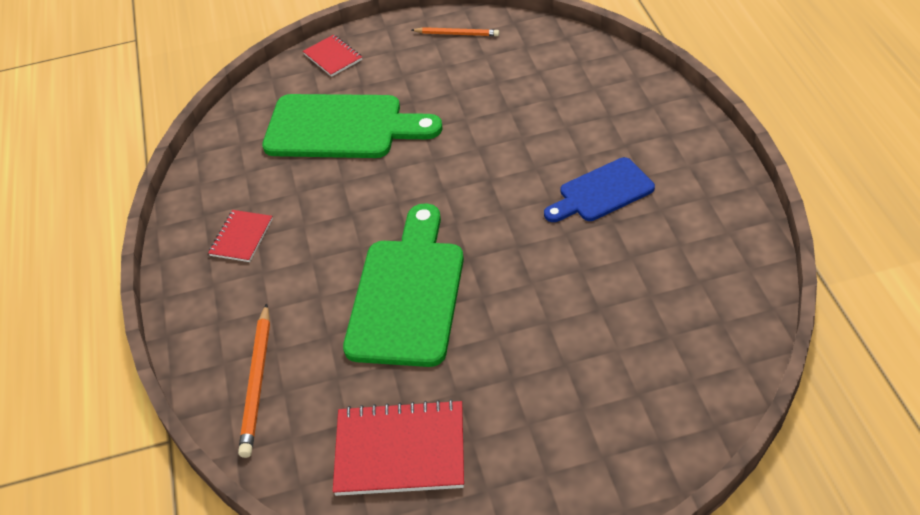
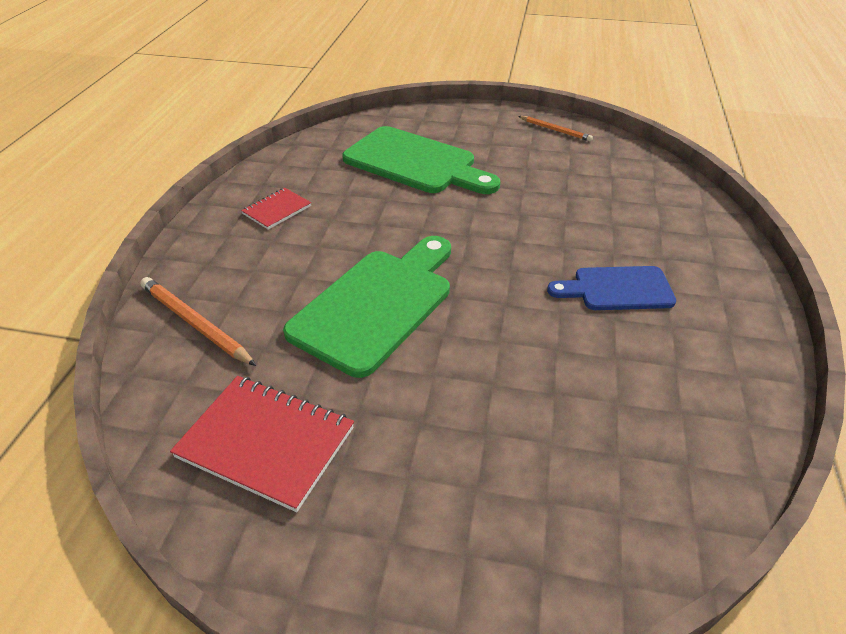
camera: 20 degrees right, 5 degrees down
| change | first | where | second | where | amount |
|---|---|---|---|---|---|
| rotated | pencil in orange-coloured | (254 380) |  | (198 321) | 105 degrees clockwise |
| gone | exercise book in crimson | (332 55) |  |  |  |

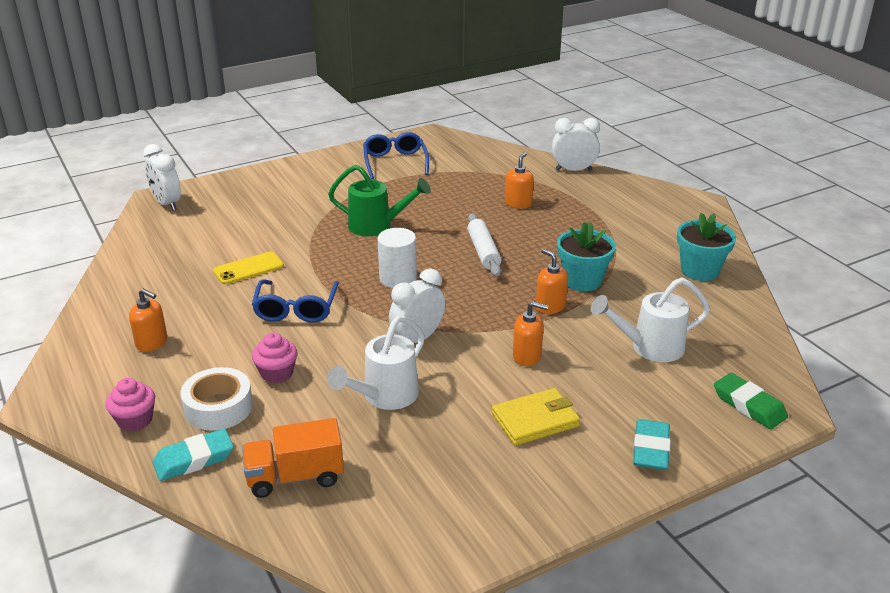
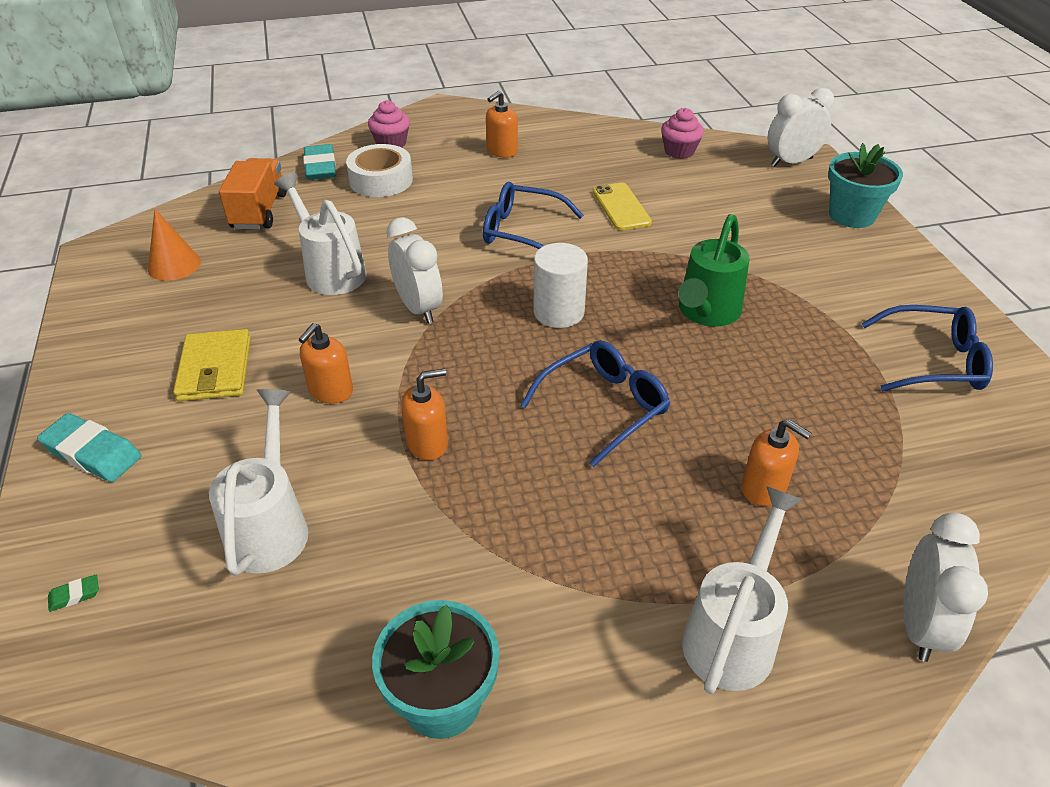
camera: 105 degrees right, 10 degrees up
| change | first | where | second | where | amount |
|---|---|---|---|---|---|
| scaled | gum eraser in emerald | (751 401) |  | (73 593) | x0.44 |
| new |  |  | solid cone in orange-coloured | (174 245) |  |
| swapped | pastry roller in pure white | (484 245) | eyeglasses in blue | (595 404) |  |
| shifted | fairy cake in pink | (274 357) |  | (682 133) |  |
| new |  |  | watering can in pure white | (742 590) |  |
| shifted | plant pot in teal | (586 257) |  | (865 185) |  |

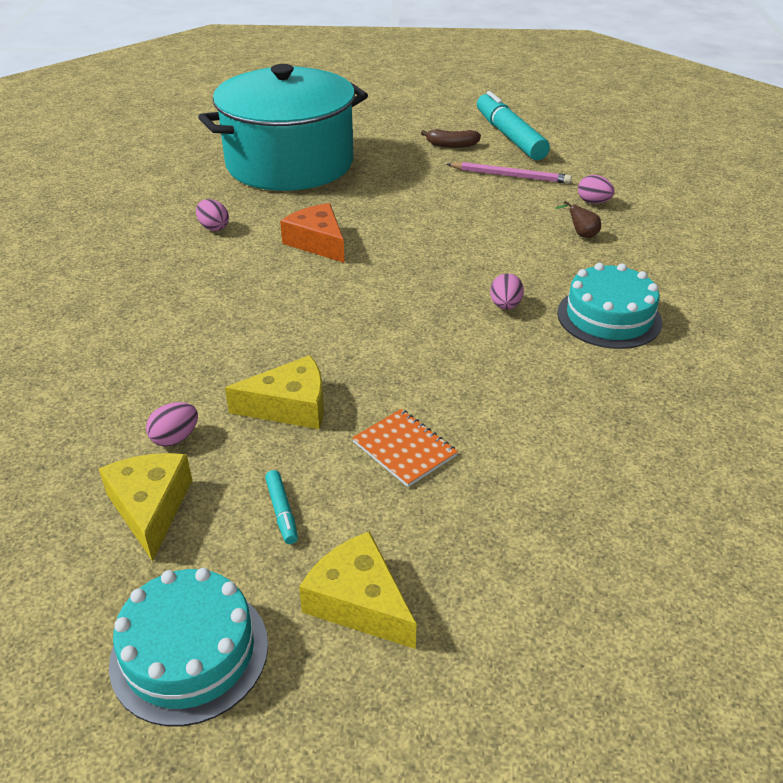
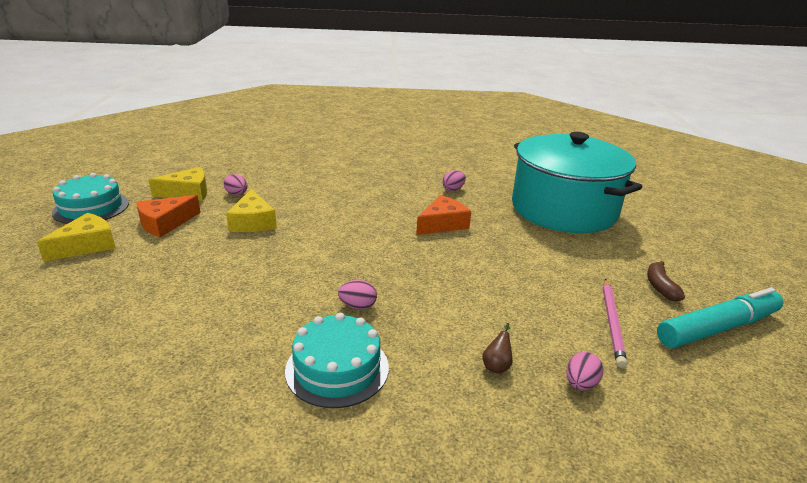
camera: 85 degrees right, 10 degrees down
| change | first | where | second | where | amount |
|---|---|---|---|---|---|
| swapped | marker in teal | (281 507) | cheese wedge in orange-coloured | (168 216) |  |
| gone | exercise book in orange-coloured | (405 448) |  |  |  |

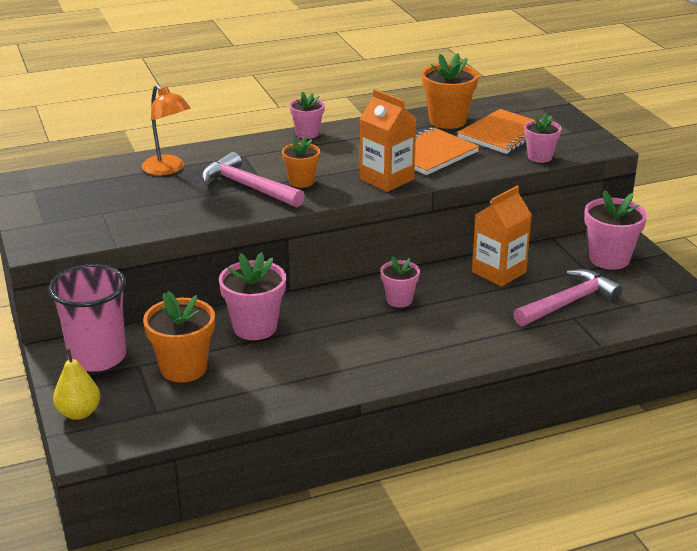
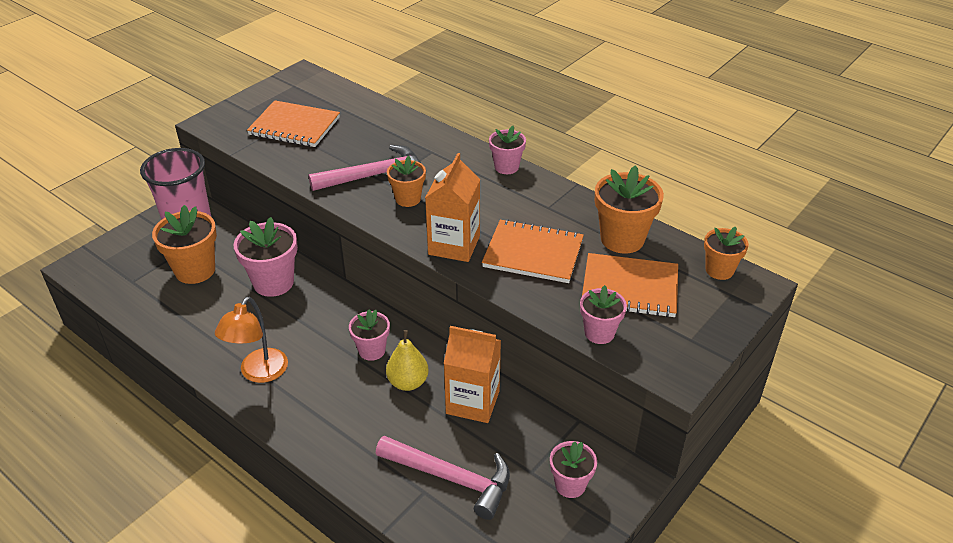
camera: 60 degrees right, 10 degrees up
| change | first | where | second | where | amount |
|---|---|---|---|---|---|
| shifted | desk lamp in orange-coloured | (166 129) |  | (251 340) |  |
| new |  |  | exercise book in orange-coloured | (293 123) |  |
| rotated | claw hammer in pink | (253 179) |  | (365 168) | 60 degrees clockwise |
| shifted | pear in yellow | (76 384) |  | (407 360) |  |
| scaled | plant pot in pink | (615 230) |  | (573 469) | x0.62 |
| new |  |  | plant pot in orange-coloured | (726 253) |  |

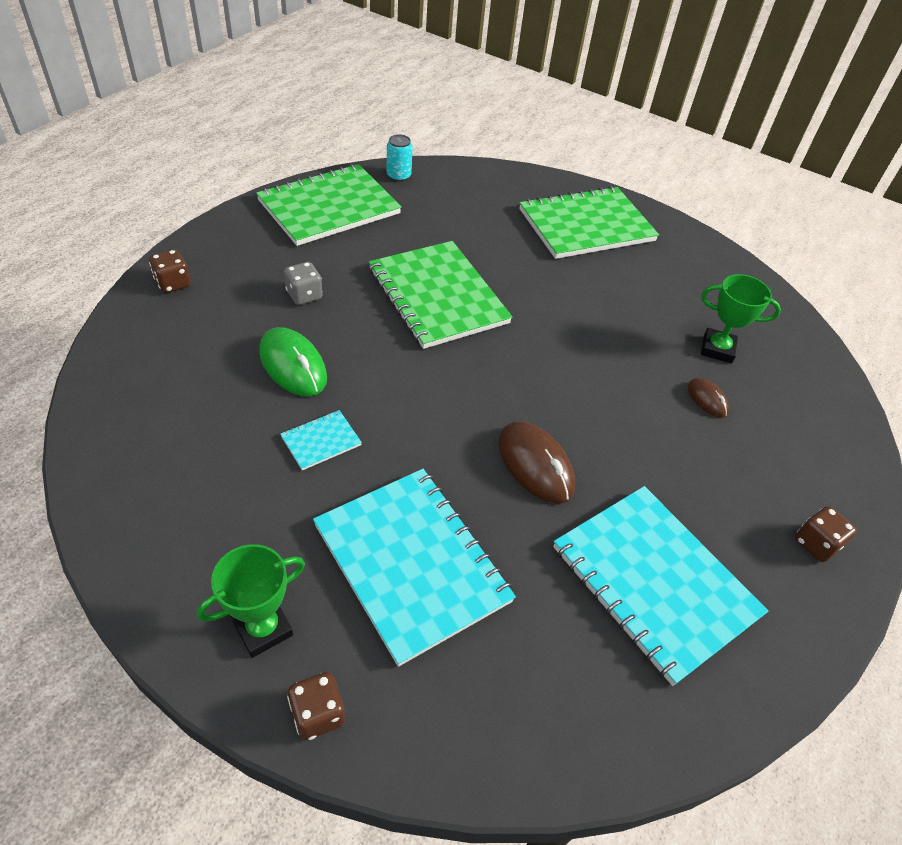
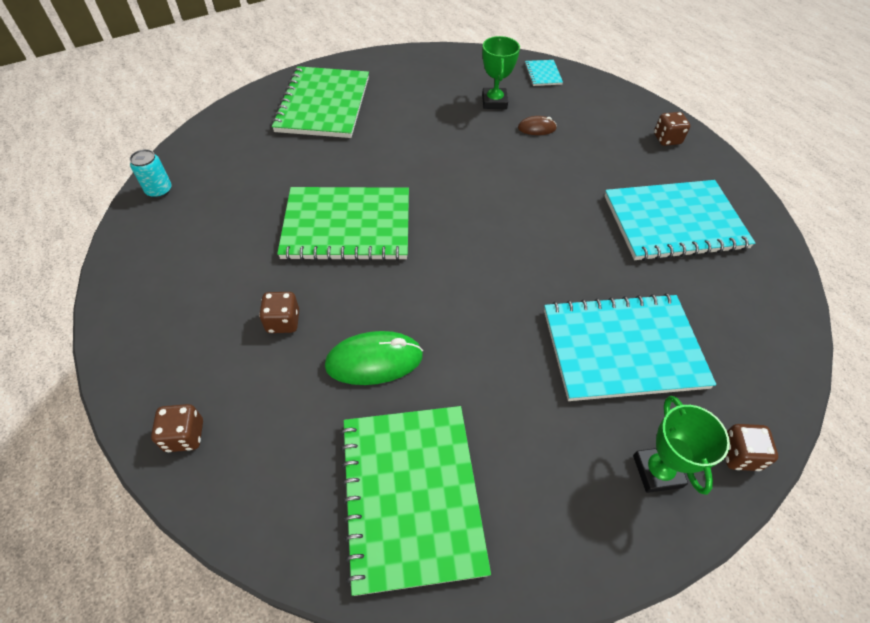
camera: 60 degrees left, 5 degrees up
| change | first | where | second | where | amount |
|---|---|---|---|---|---|
| repainted | die in grey | (303 283) | die in russet | (279 312) |  |
| shifted | exercise book in emerald | (329 205) |  | (415 501) |  |
| rotated | award cup in emerald | (741 318) |  | (501 72) | 45 degrees counterclockwise |
| shifted | exercise book in teal | (321 440) |  | (544 73) |  |
| gone | mouse in russet | (536 462) |  |  |  |

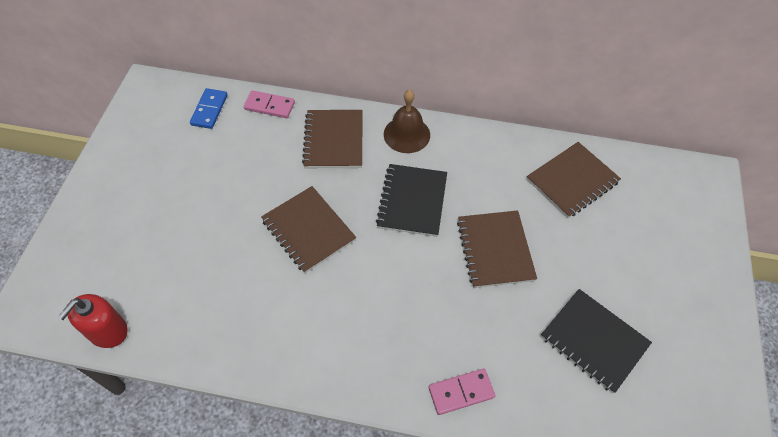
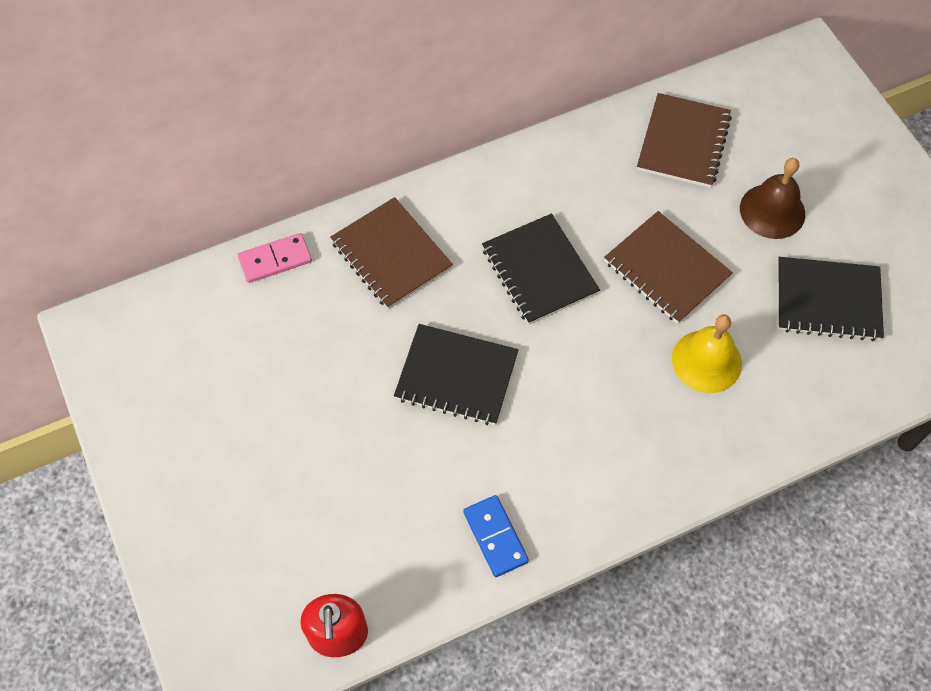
camera: 35 degrees left, 5 degrees up
| change | first | where | second | where | amount |
|---|---|---|---|---|---|
| repainted | exercise book in russet | (308 229) | exercise book in ebony | (456 374) |  |
| shifted | domino in blue | (209 108) |  | (496 536) |  |
| new |  |  | school bell in yellow | (707 353) |  |
| shifted | school bell in russet | (407 121) |  | (772 198) |  |
| gone | domino in pink | (462 392) |  |  |  |

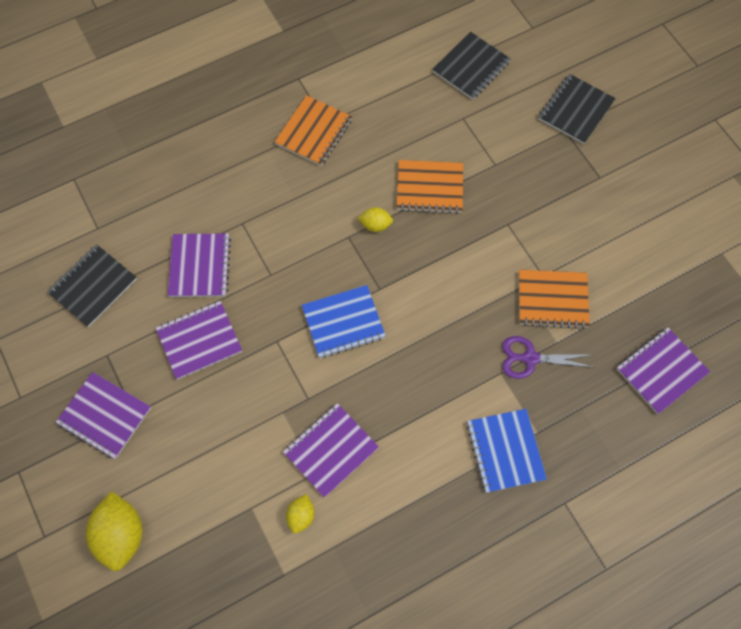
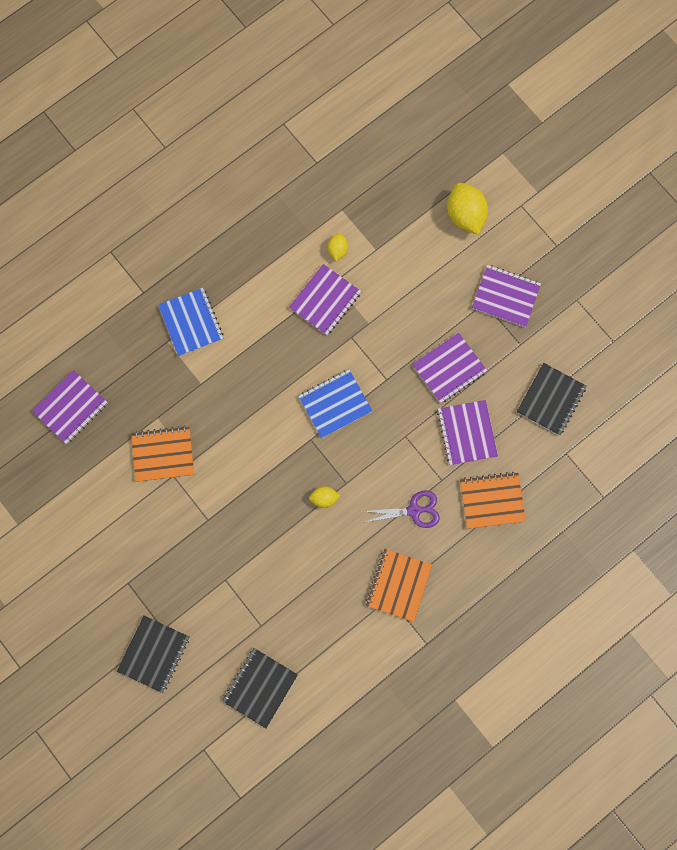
camera: 170 degrees right, 10 degrees up
| change | first | where | second | where | amount |
|---|---|---|---|---|---|
| shifted | scissors in royal purple | (547 357) |  | (400 509) |  |
| shifted | exercise book in orange-coloured | (430 187) |  | (493 500) |  |

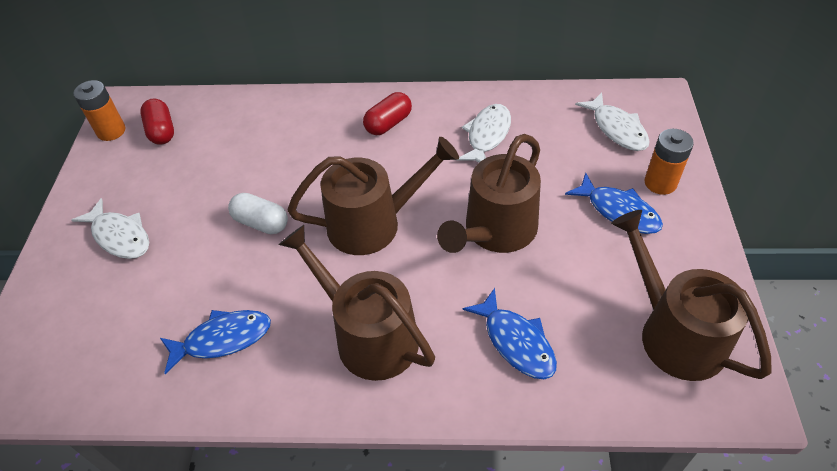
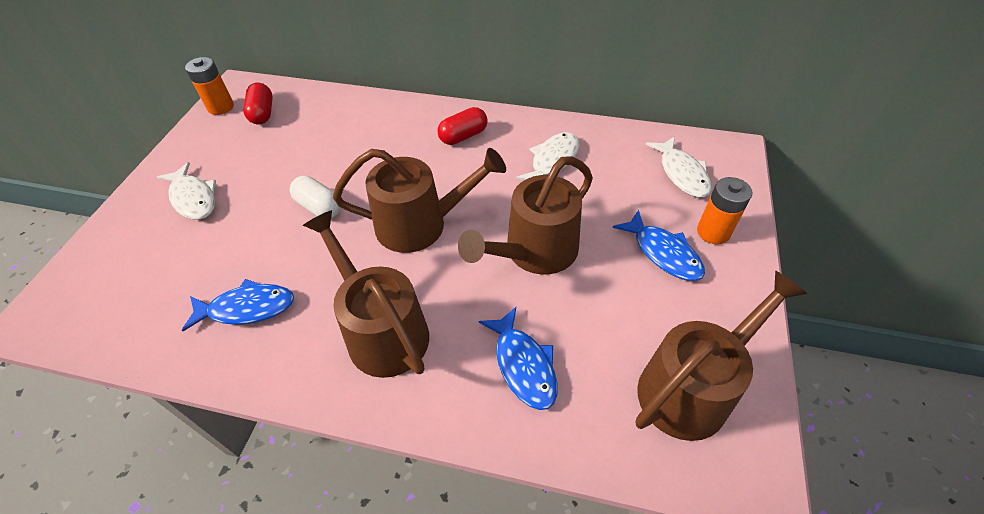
camera: 10 degrees right, 0 degrees up
| change | first | where | second | where | amount |
|---|---|---|---|---|---|
| rotated | watering can in russet | (691 295) |  | (721 355) | 75 degrees clockwise |

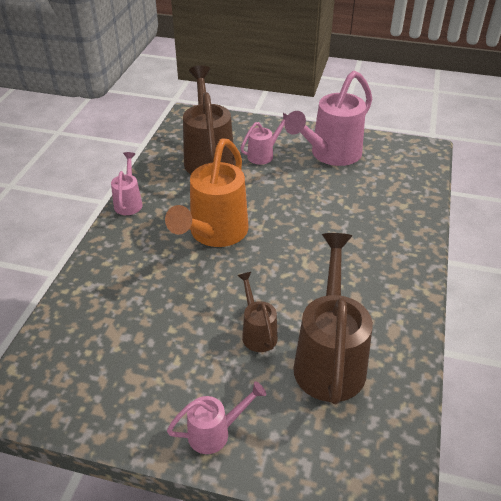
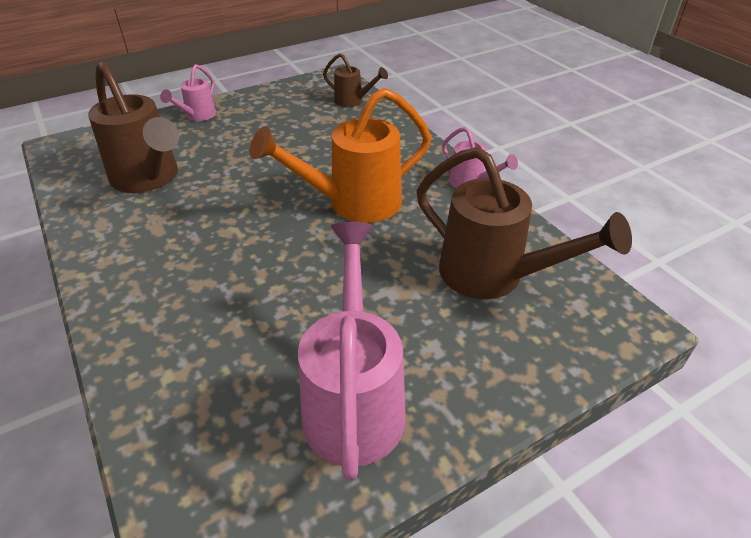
camera: 135 degrees right, 0 degrees up
| change | first | where | second | where | amount |
|---|---|---|---|---|---|
| rotated | watering can in orange-coloured | (206 193) |  | (341 155) | 90 degrees counterclockwise |
| shifted | watering can in russet | (257 312) |  | (355 80) |  |
| gone | watering can in pink | (264 139) |  |  |  |

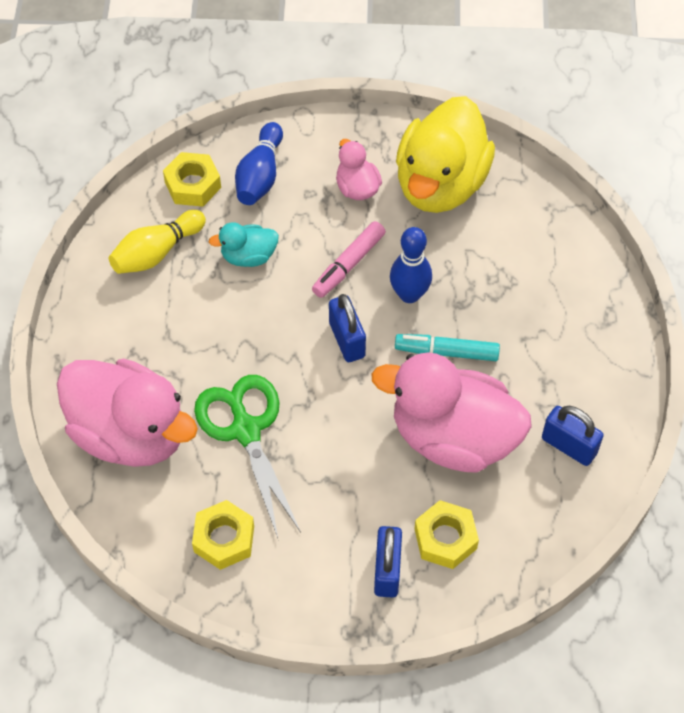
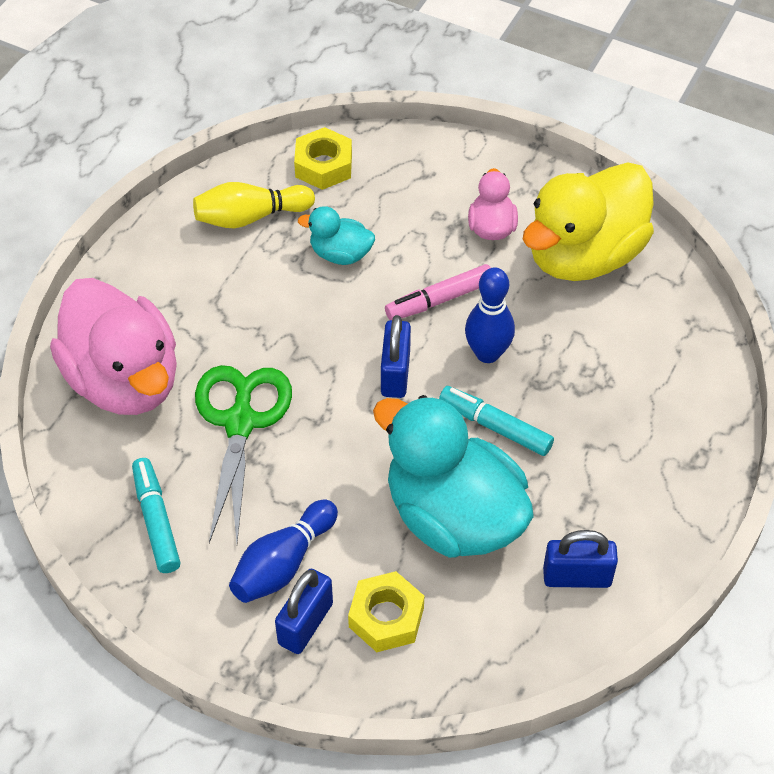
camera: 25 degrees right, 5 degrees down
| change | first | where | second | where | amount |
|---|---|---|---|---|---|
| swapped | nut in yellow | (223 535) | marker in teal | (156 515) |  |
| shifted | bowling pin in blue | (259 163) |  | (283 551) |  |
| repainted | rubber duck in pink | (451 412) | rubber duck in teal | (453 476) |  |
| rotated | lock in blue | (573 436) |  | (580 559) | 60 degrees counterclockwise |

